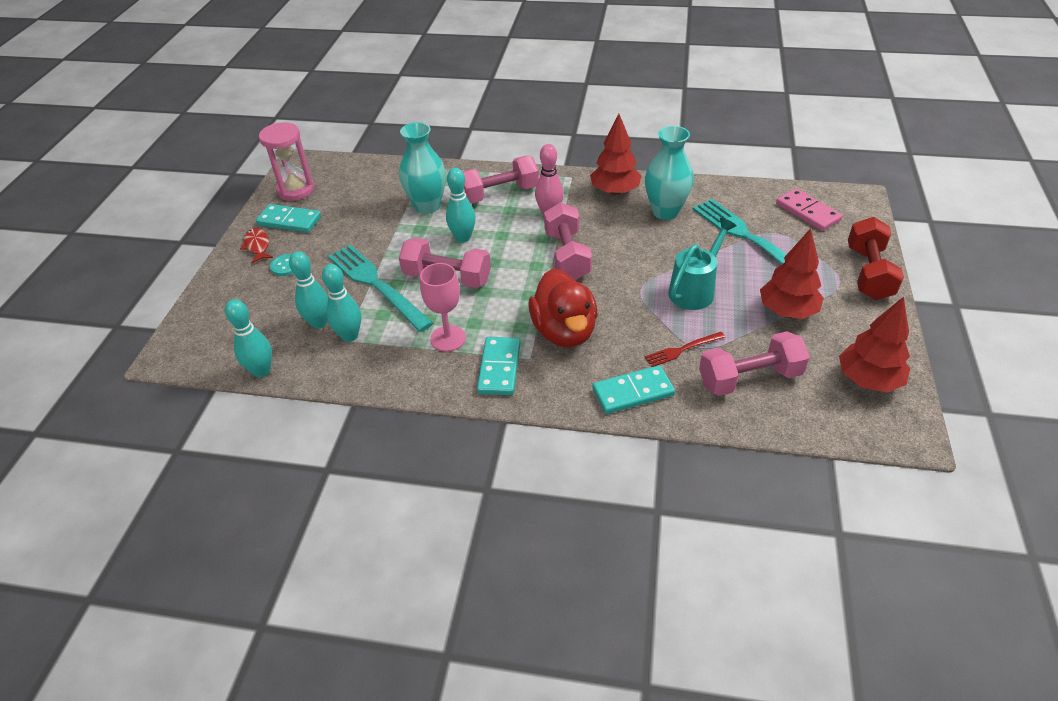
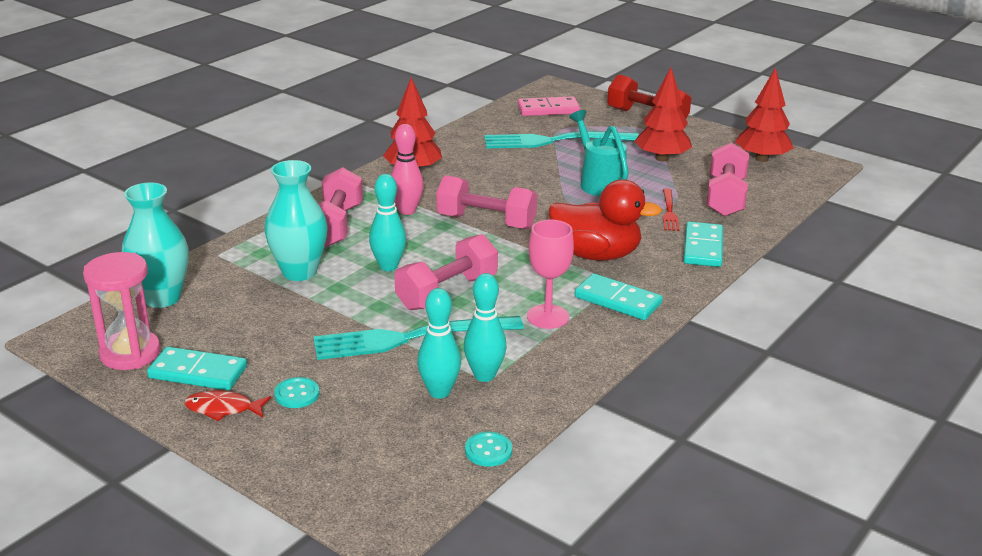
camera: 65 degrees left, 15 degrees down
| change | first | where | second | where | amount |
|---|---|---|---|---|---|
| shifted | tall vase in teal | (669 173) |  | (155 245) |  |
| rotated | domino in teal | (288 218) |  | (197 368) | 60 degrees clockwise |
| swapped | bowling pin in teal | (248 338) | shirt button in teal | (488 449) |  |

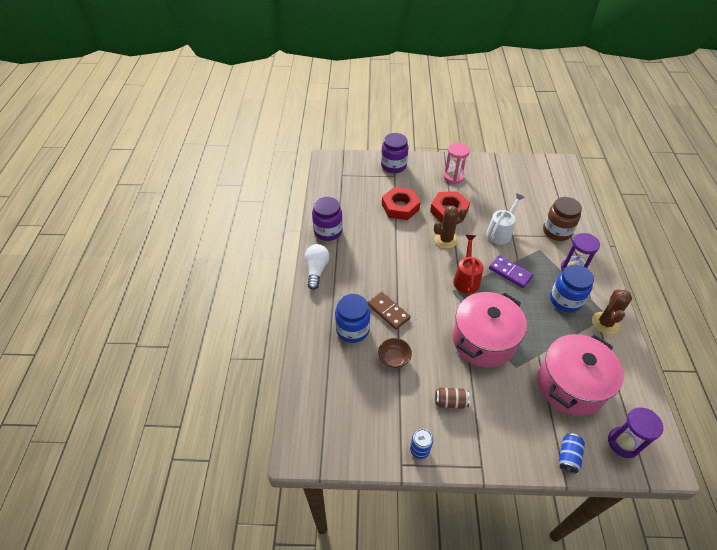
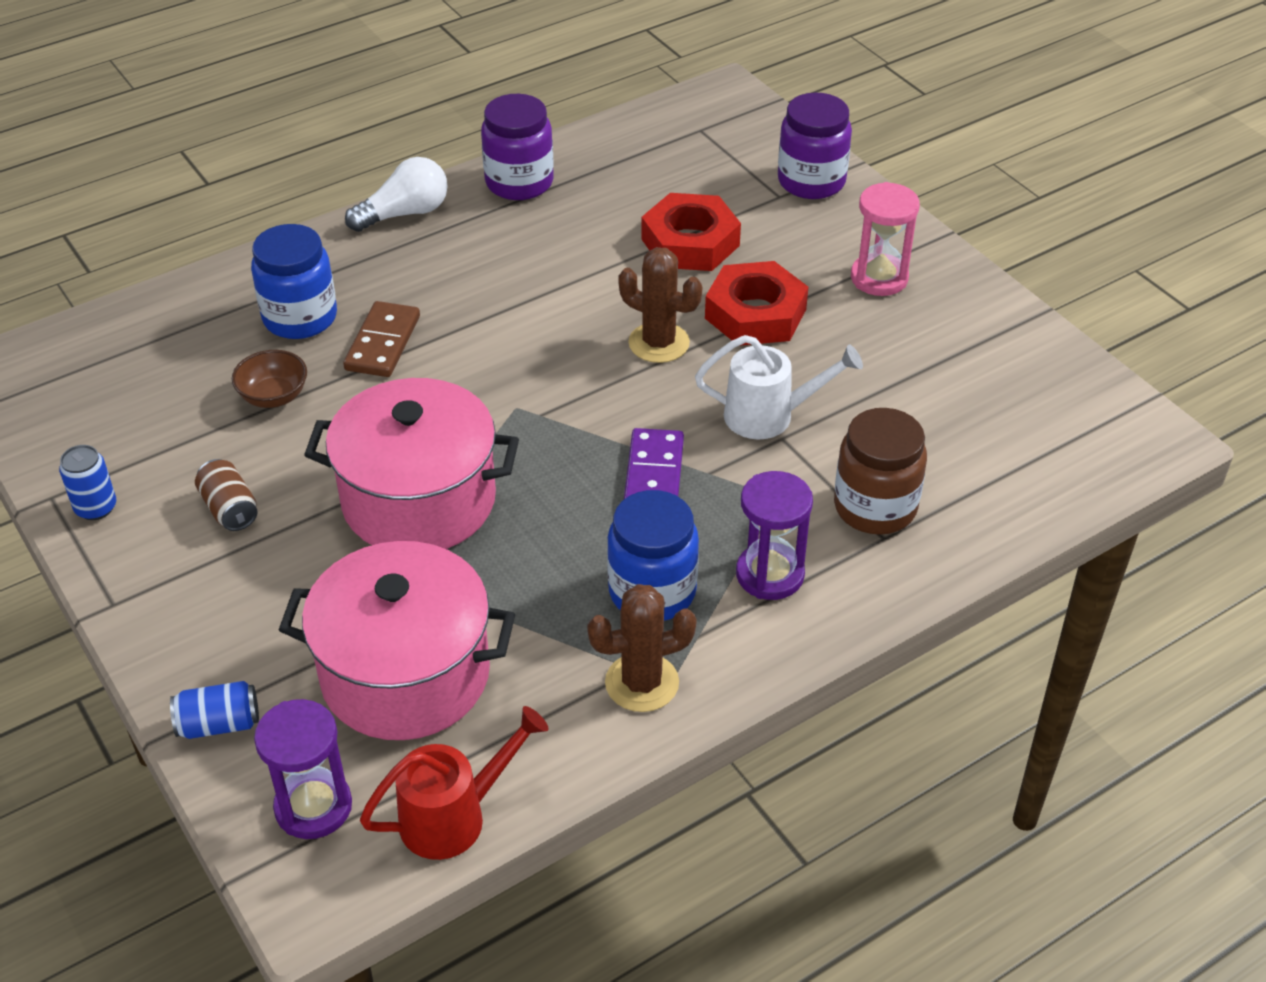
camera: 55 degrees right, 5 degrees down
| change | first | where | second | where | amount |
|---|---|---|---|---|---|
| shifted | watering can in crimson | (468 264) |  | (454 783) |  |

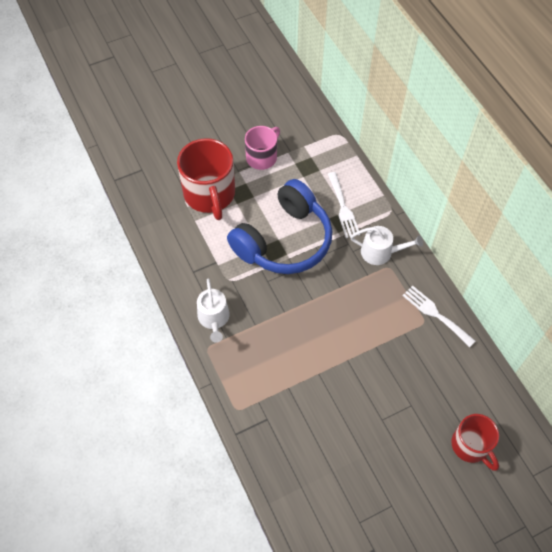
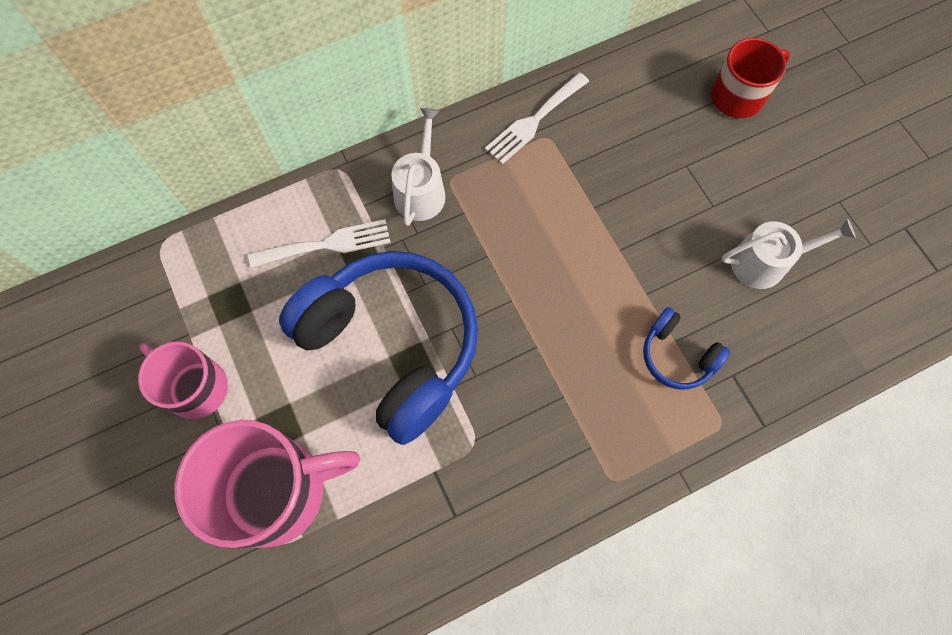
camera: 90 degrees left, 10 degrees up
| change | first | where | second | where | amount |
|---|---|---|---|---|---|
| repainted | mug in crimson | (206 179) | mug in pink | (267 484) |  |
| new |  |  | headphones in blue | (687 348) |  |
| shifted | watering can in pure white | (213 311) |  | (788 254) |  |

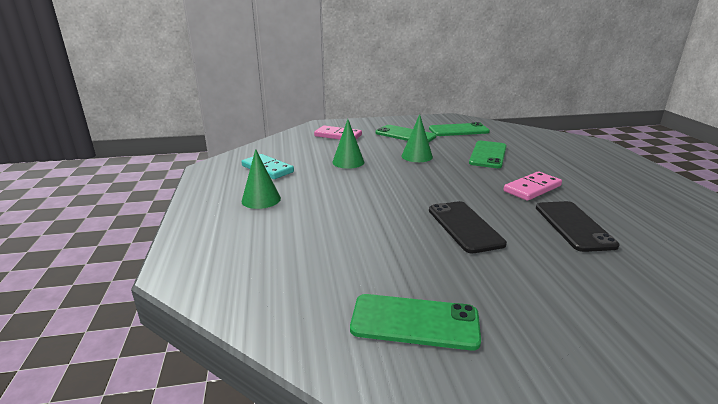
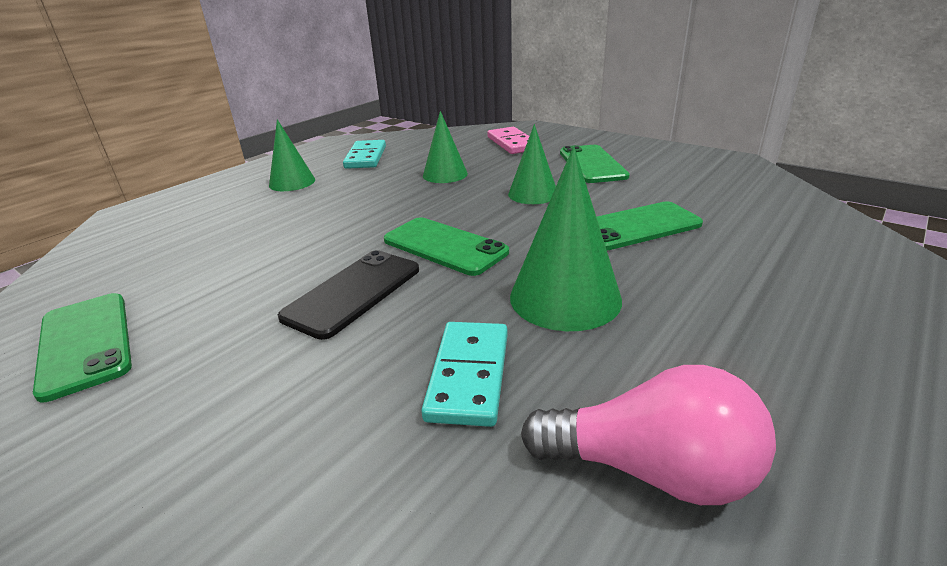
camera: 50 degrees right, 5 degrees up
| change | first | where | second | where | amount |
|---|---|---|---|---|---|
| shifted | mobile phone in emerald | (459 129) |  | (446 246) |  |
| swapped | mobile phone in ebony | (577 226) | domino in teal | (464 374) |  |
| swapped | domino in pink | (533 186) | solid cone in emerald | (566 238) |  |
| new |  |  | bulb in pink | (648 435) |  |

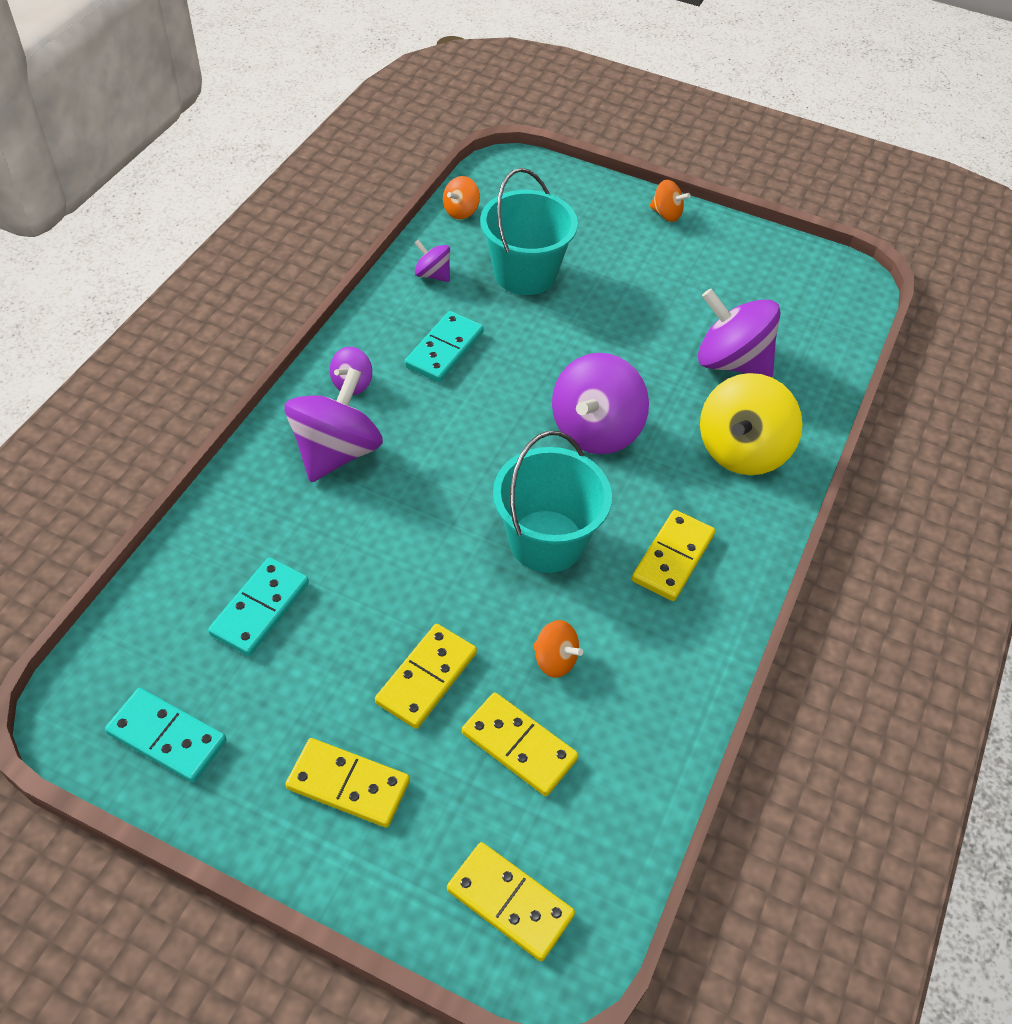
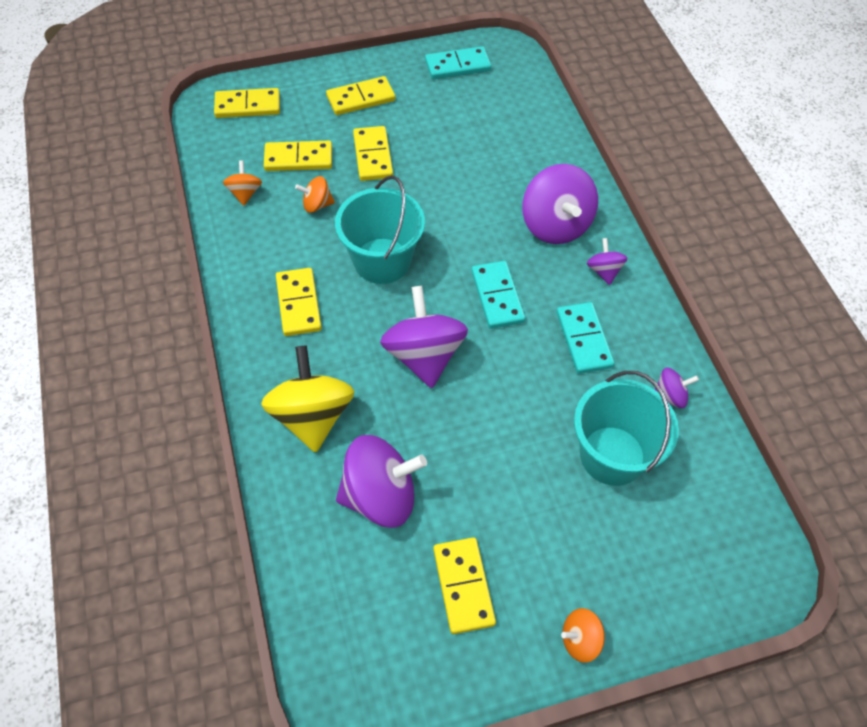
camera: 140 degrees right, 5 degrees up
| change | first | where | second | where | amount |
|---|---|---|---|---|---|
| shifted | spinning top in orange-coloured | (461 197) |  | (242 183) |  |
| new |  |  | domino in yellow | (464 585) |  |
| shifted | domino in teal | (258 606) |  | (498 295) |  |

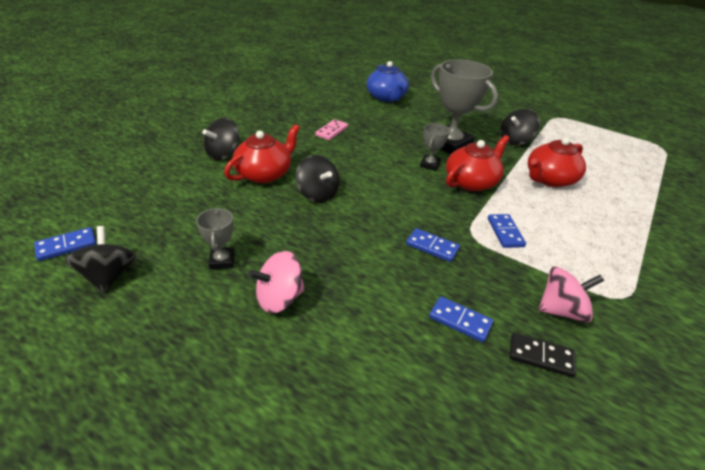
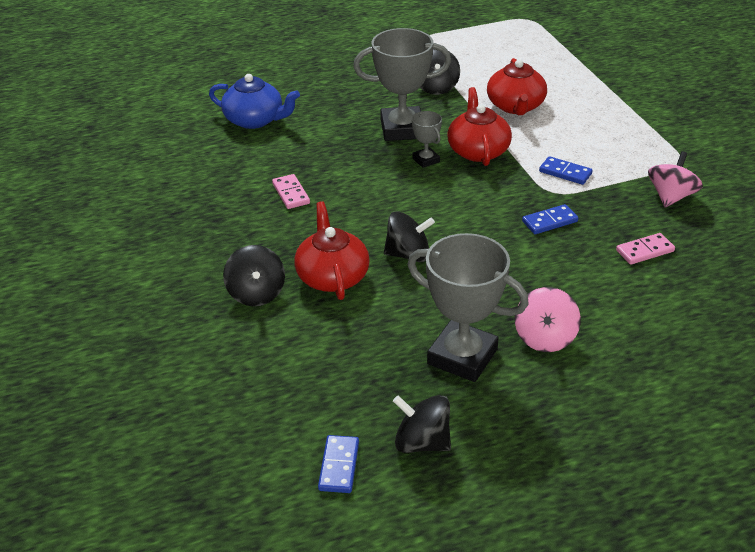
camera: 50 degrees left, 0 degrees up
| change | first | where | second | where | amount |
|---|---|---|---|---|---|
| scaled | award cup in grey | (215 238) |  | (468 307) | x2.07 |
| repainted | domino in blue | (461 319) | domino in pink | (645 249) |  |
| gone | domino in ebony | (543 355) |  |  |  |

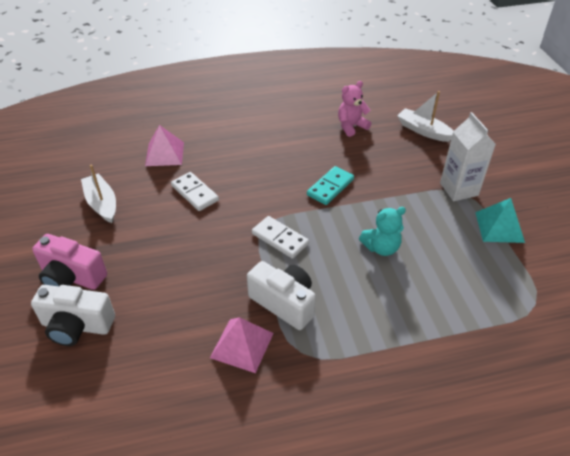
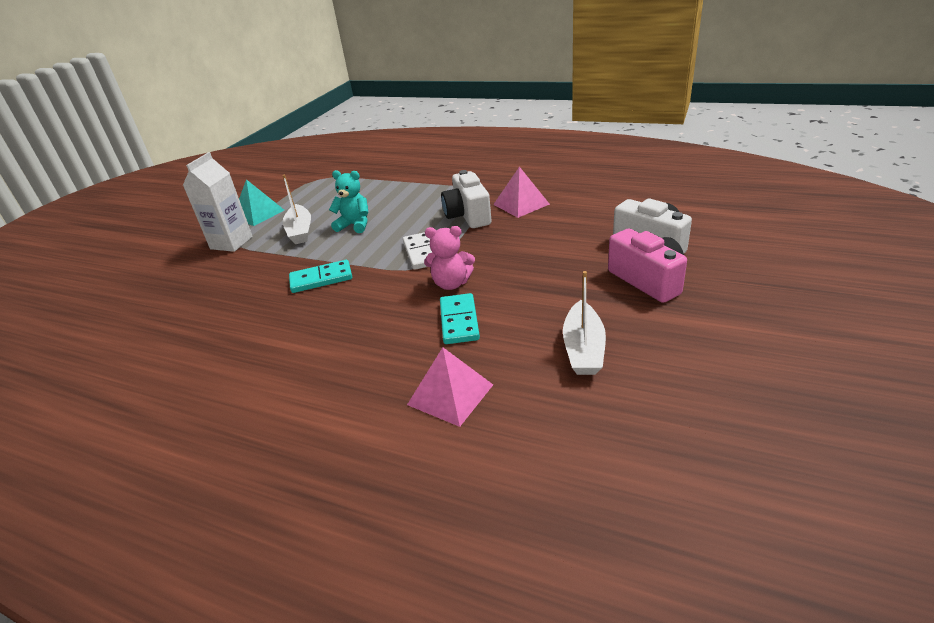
camera: 140 degrees left, 10 degrees down
| change | first | where | second | where | amount |
|---|---|---|---|---|---|
| shifted | sailboat in pure white | (425 116) |  | (296 209) |  |
| shifted | teddy in pink | (354 109) |  | (449 258) |  |
| repainted | domino in pure white | (195 191) | domino in teal | (460 318) |  |

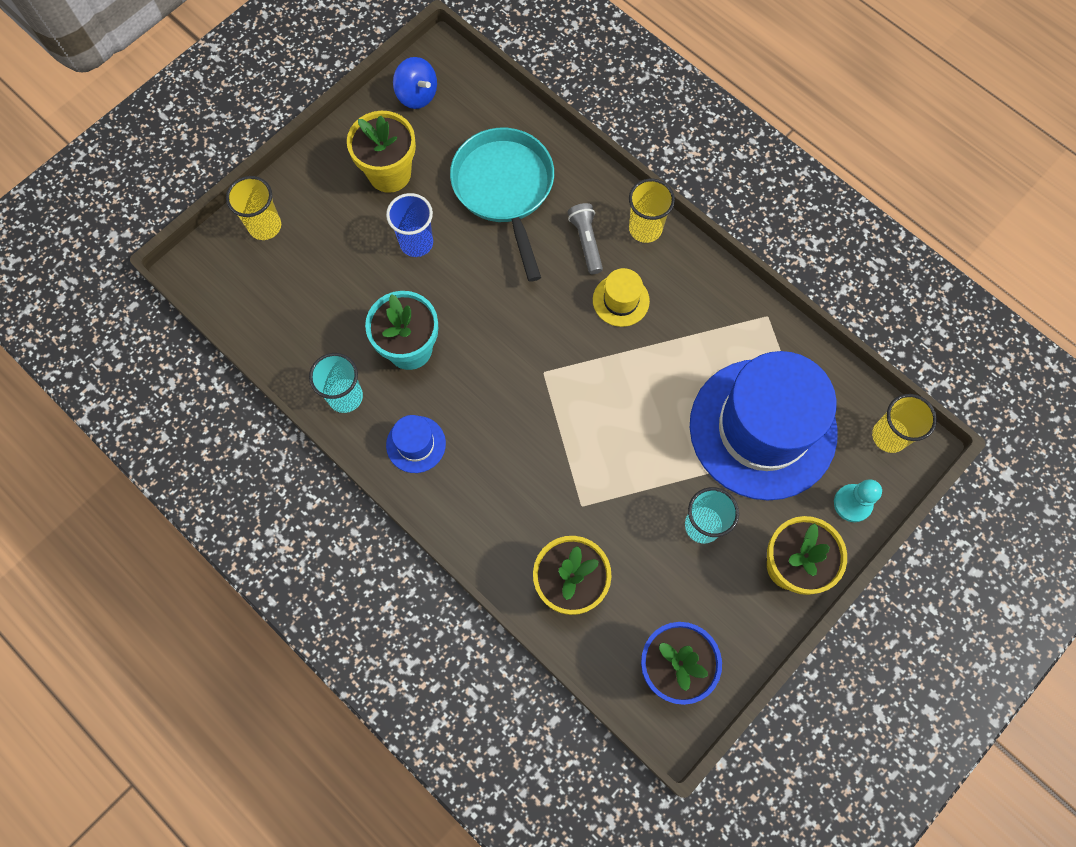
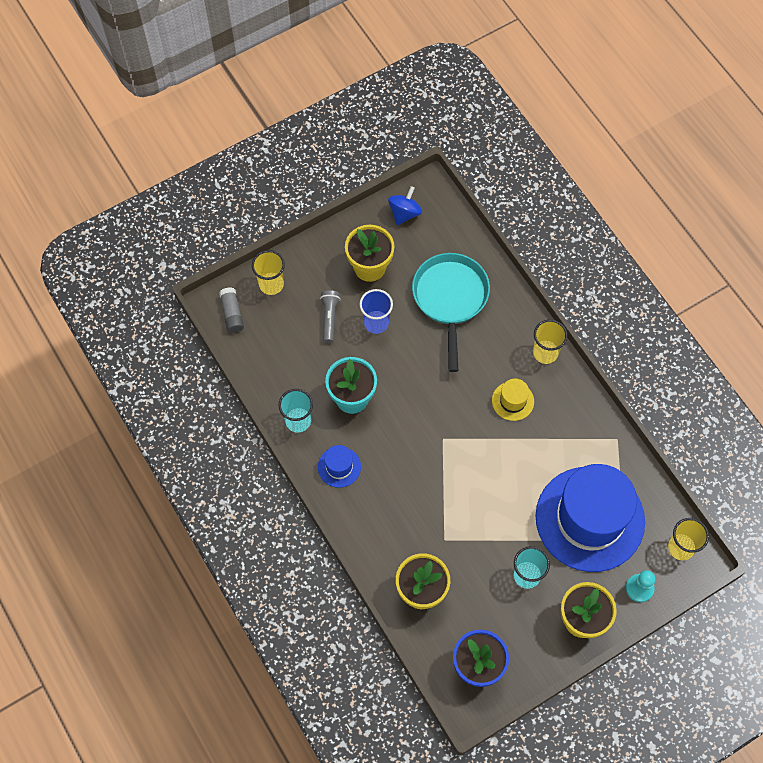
camera: 15 degrees right, 5 degrees down
| change | first | where | second | where | amount |
|---|---|---|---|---|---|
| new |  |  | glue in grey | (231 310) |  |
| shifted | torch in grey | (585 238) |  | (330 316) |  |
| rotated | spinning top in blue | (415 83) |  | (405 205) | 120 degrees counterclockwise |

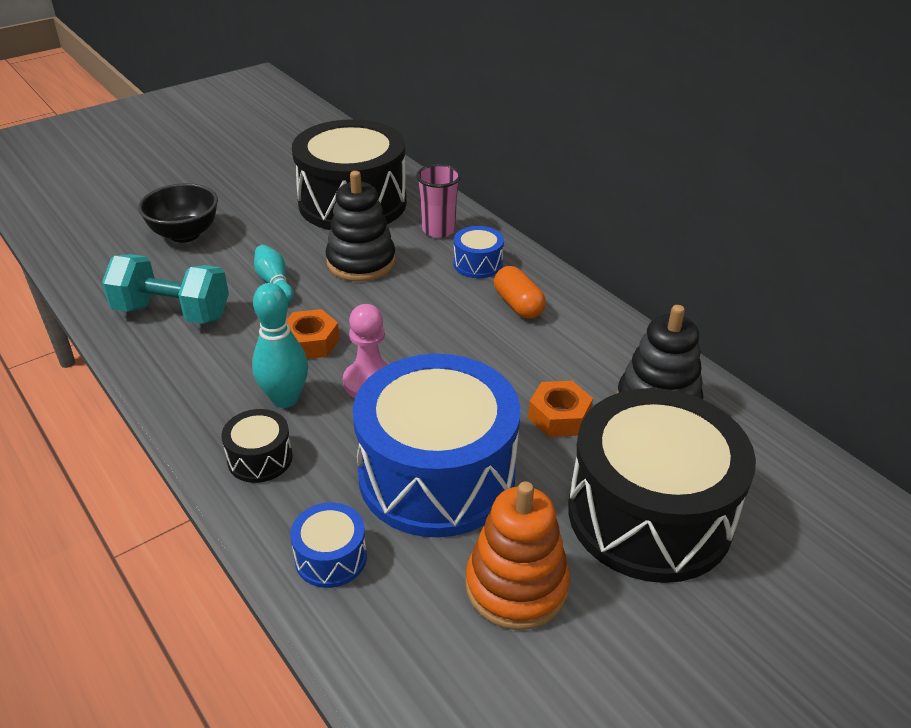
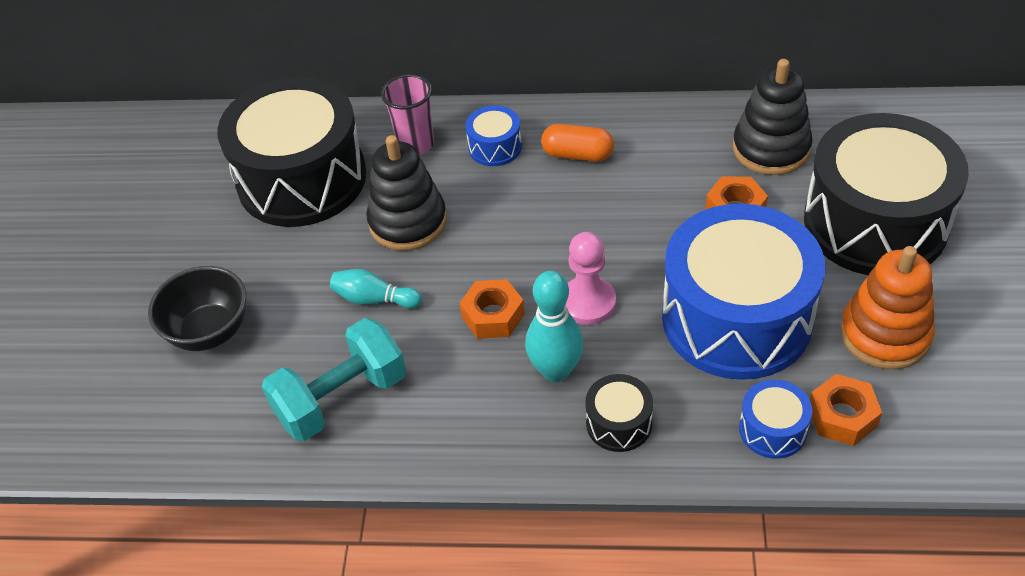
camera: 45 degrees left, 10 degrees up
| change | first | where | second | where | amount |
|---|---|---|---|---|---|
| new |  |  | nut in orange-coloured | (846 410) |  |

